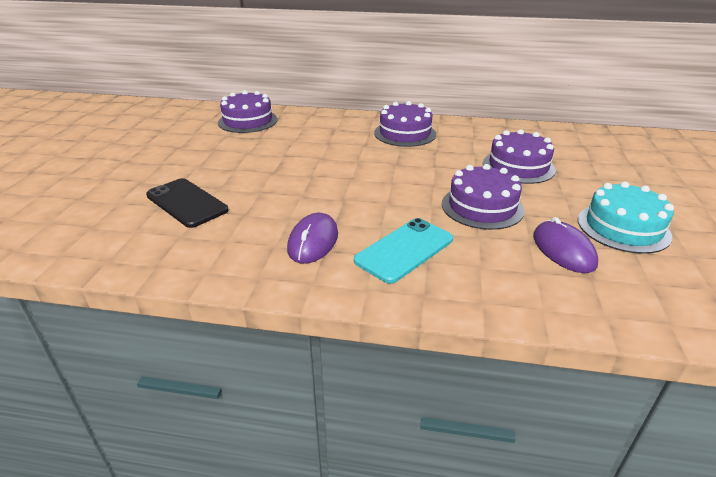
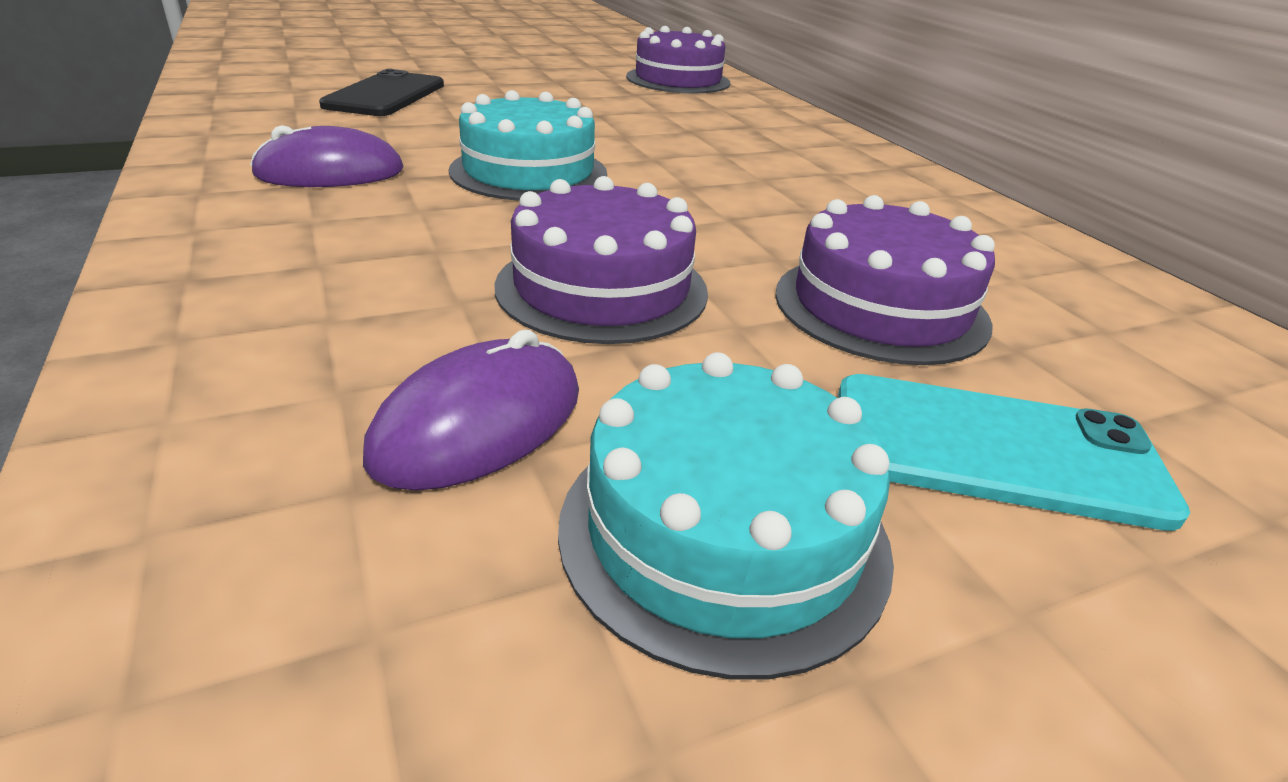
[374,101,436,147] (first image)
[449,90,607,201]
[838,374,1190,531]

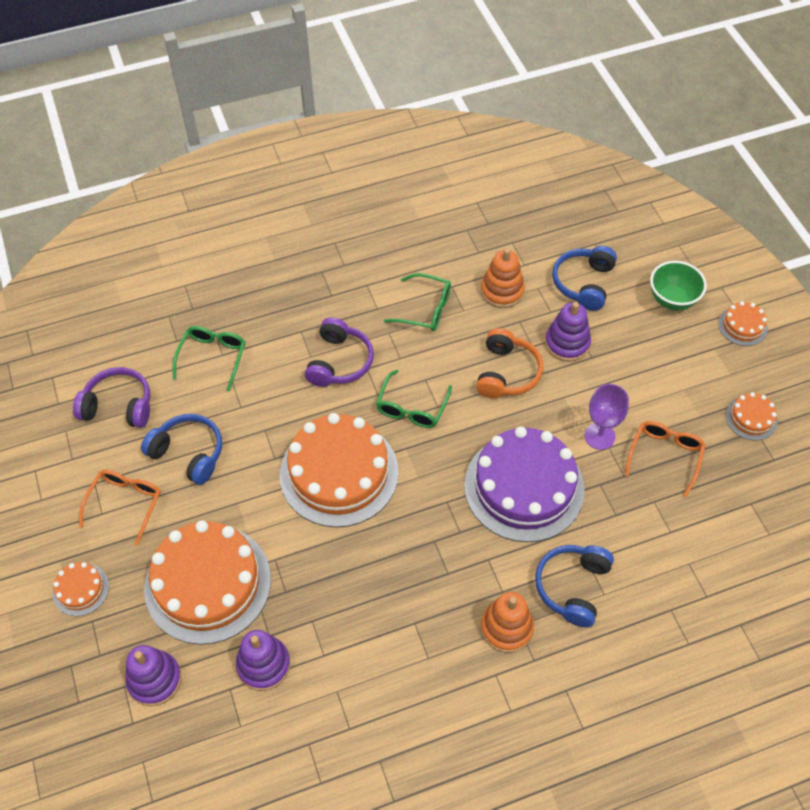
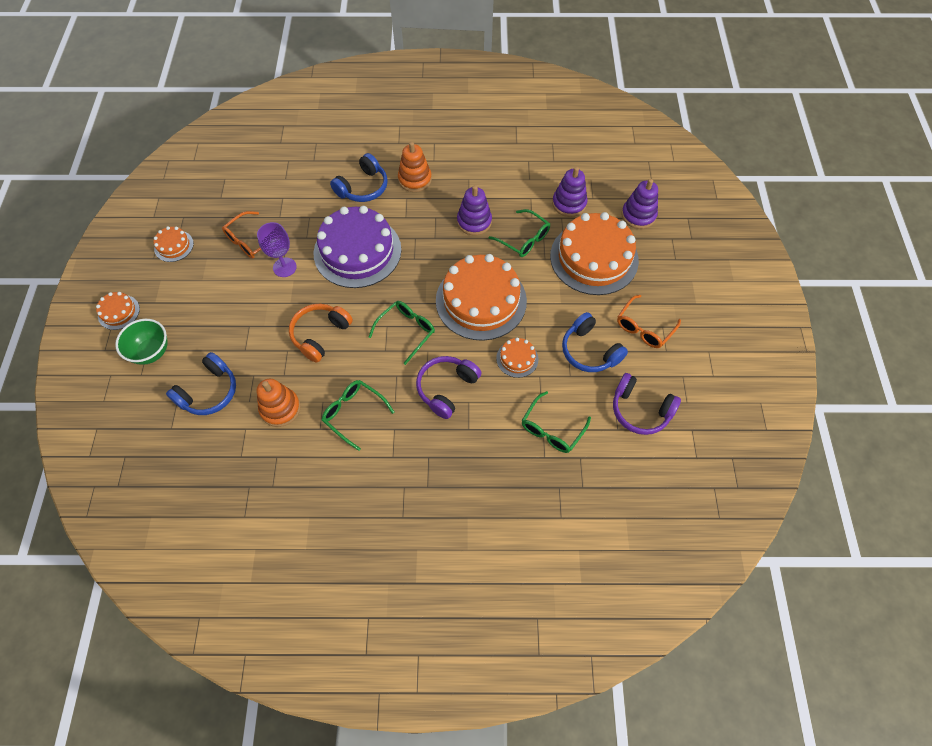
[489,209,550,257]
[496,337,539,378]
[457,185,492,235]

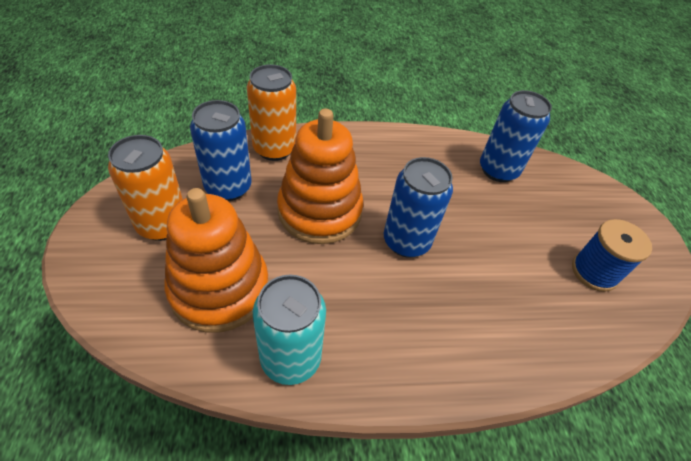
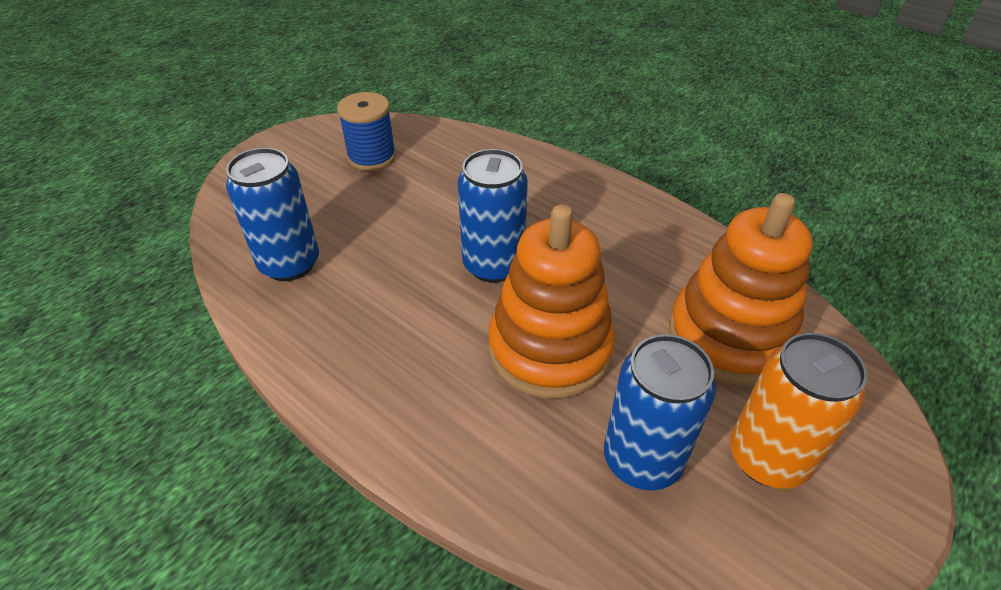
[247,64,296,161] (first image)
[253,275,326,385] (first image)

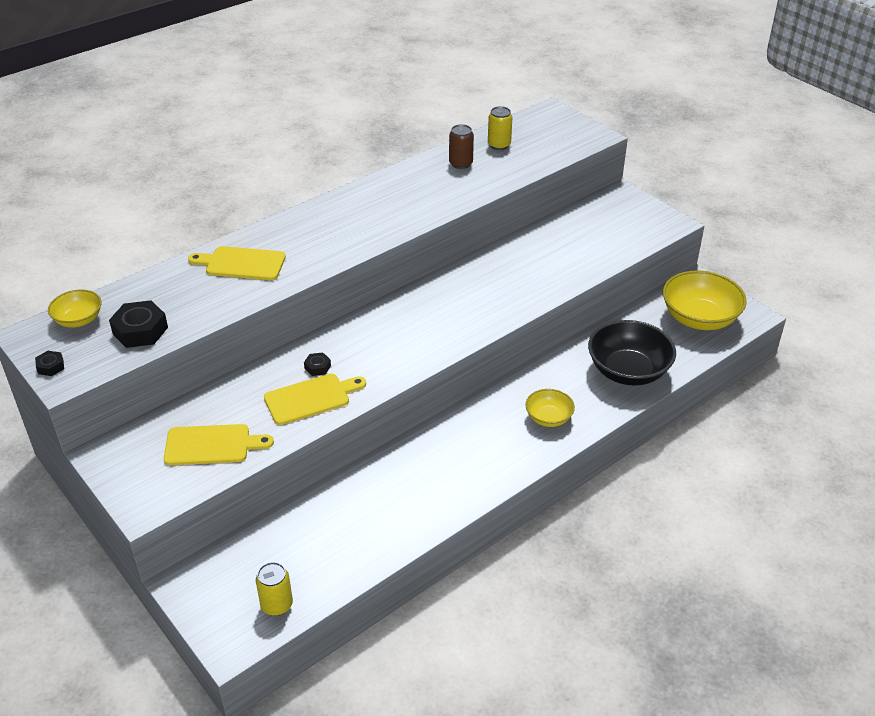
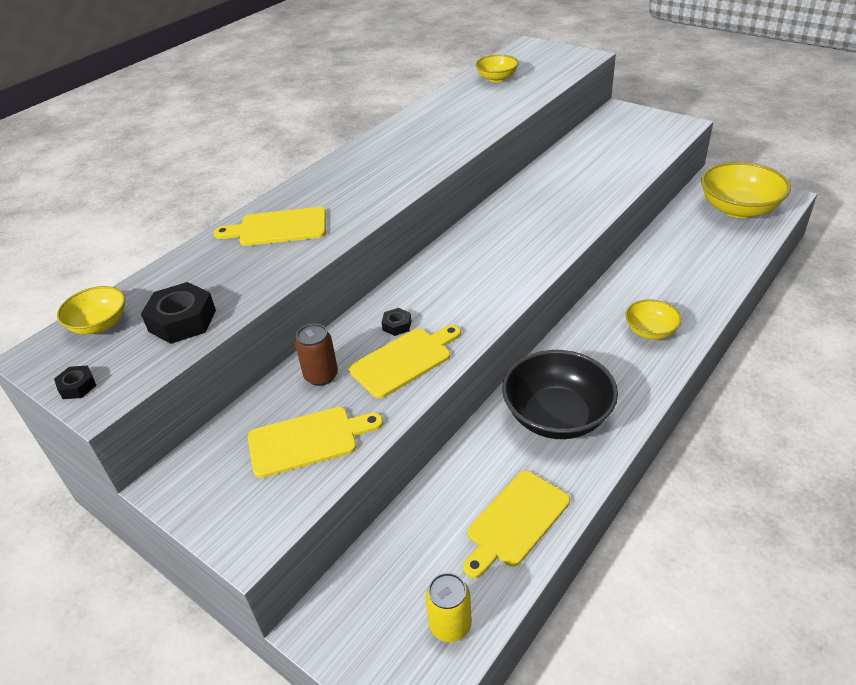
[463,471,570,578]
[295,324,338,386]
[502,350,618,439]
[475,55,519,82]

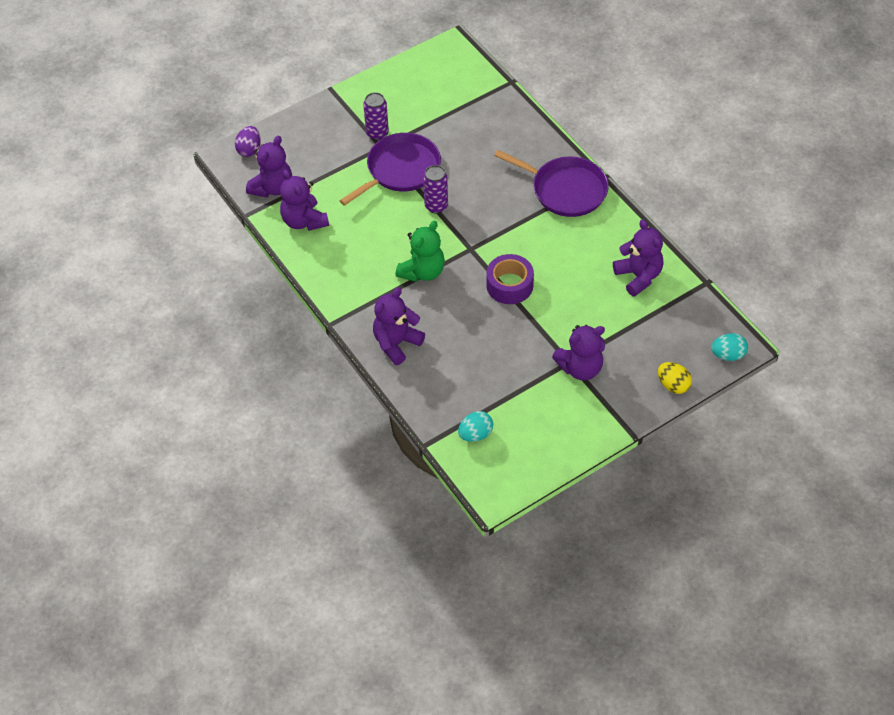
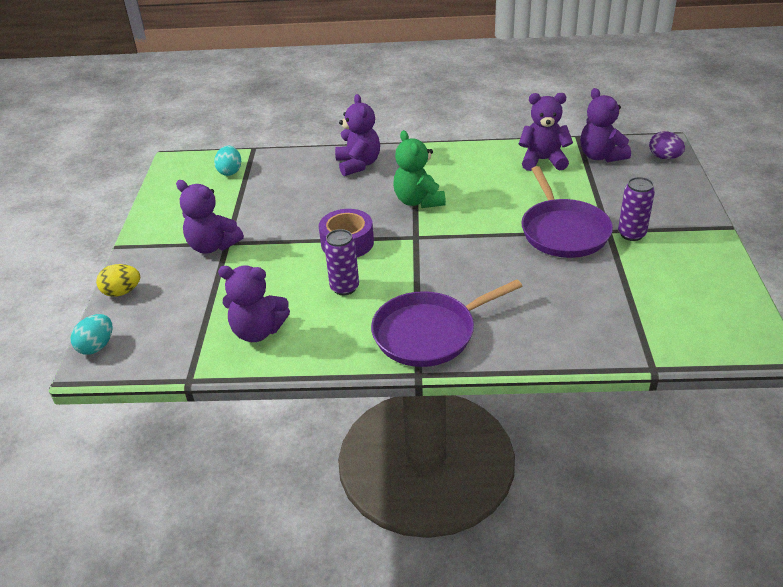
[324,229,359,295]
[176,180,244,254]

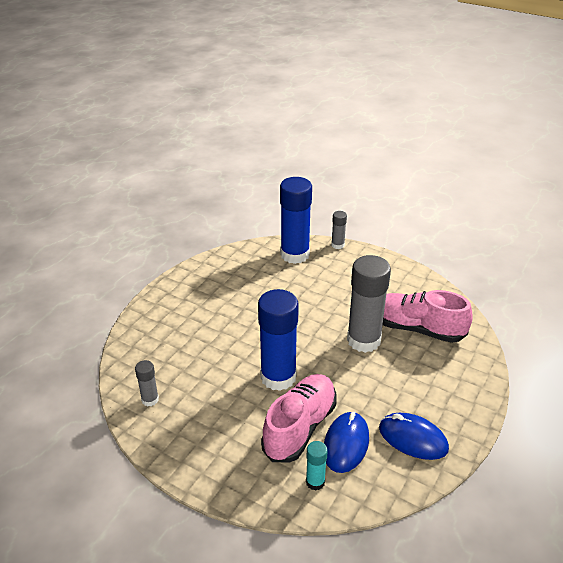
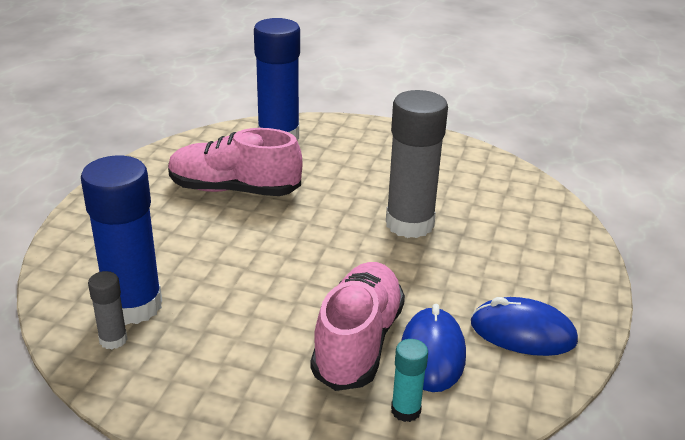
[331,211,347,249] (first image)
[81,156,162,325]
[168,128,303,196]

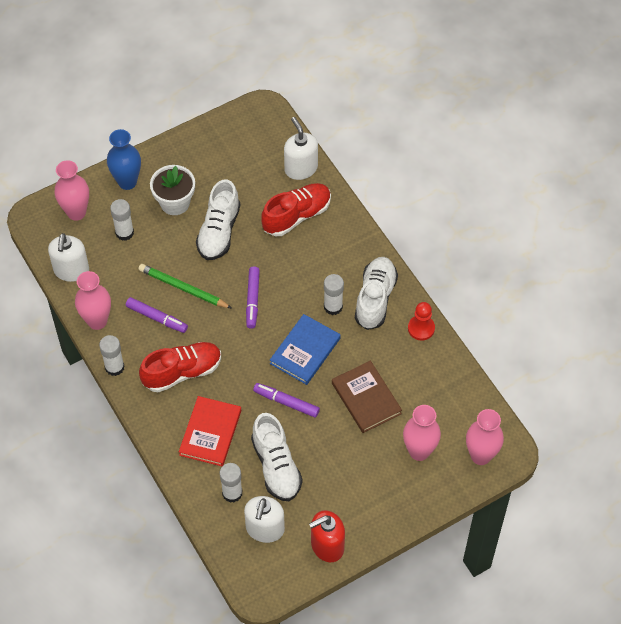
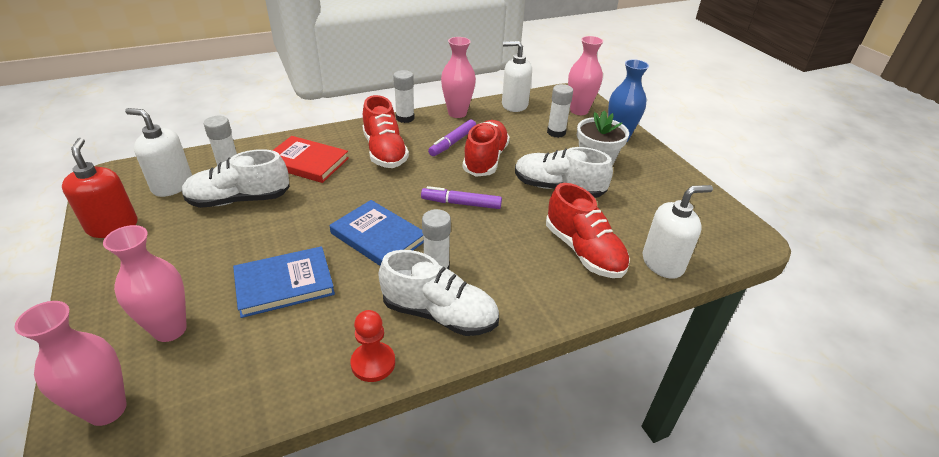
[253,383,320,418] (first image)
[463,120,510,177]
[233,246,335,318]

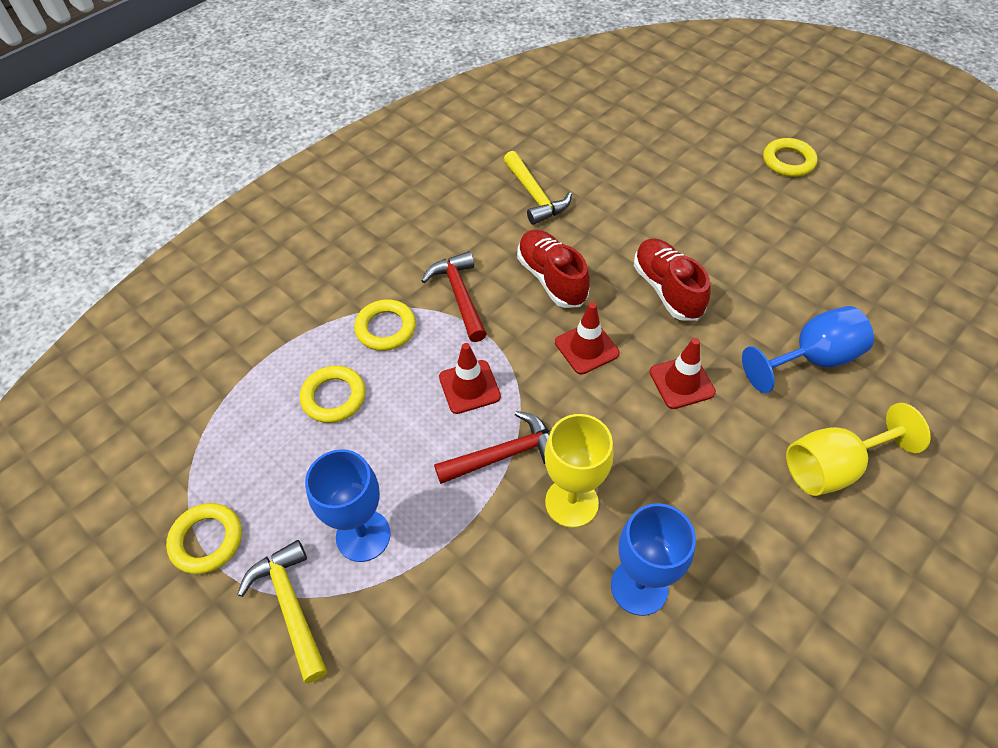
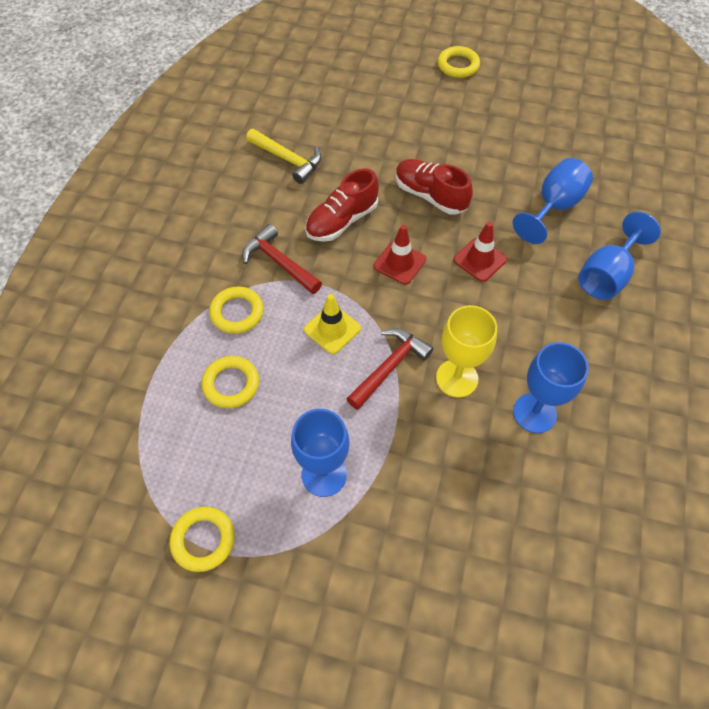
[237,540,327,683] (first image)
[304,294,361,354]
[578,212,661,300]
[305,168,379,242]

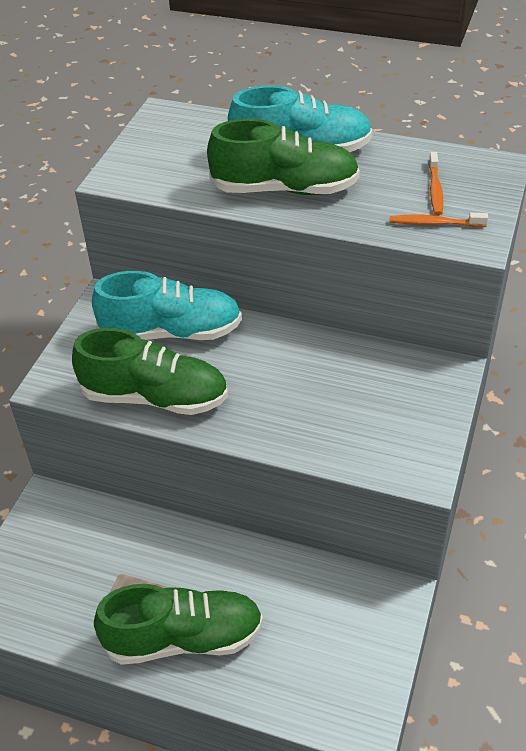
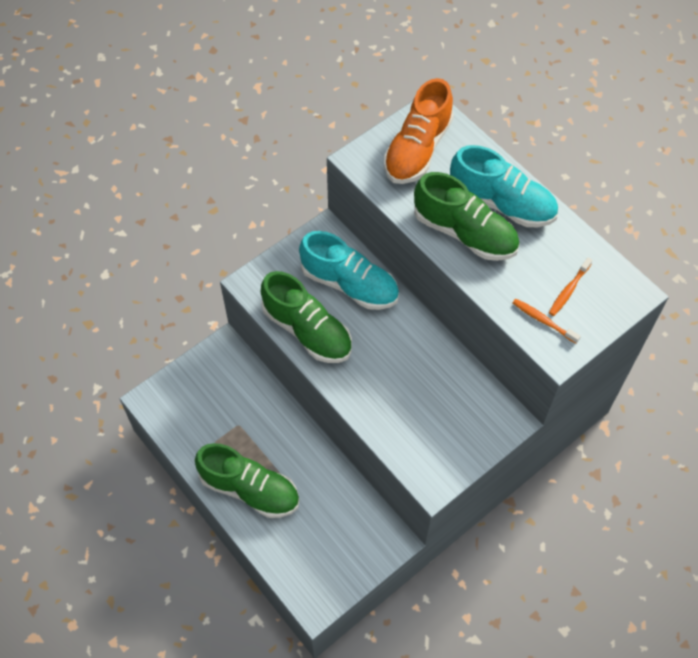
[384,78,454,184]

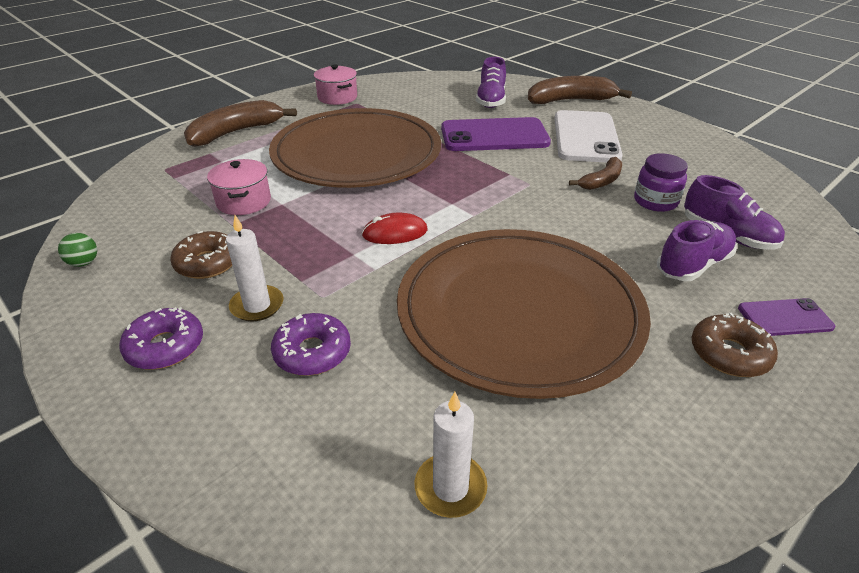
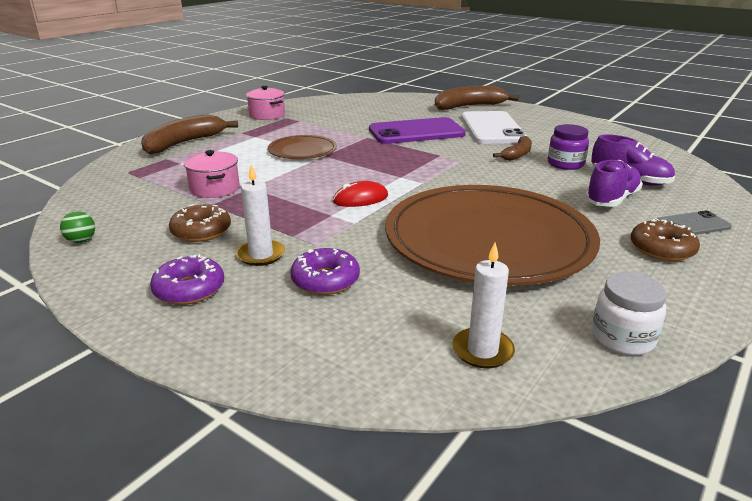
[476,57,506,108] (first image)
[591,272,667,356]
[657,210,732,235]
[268,135,337,159]

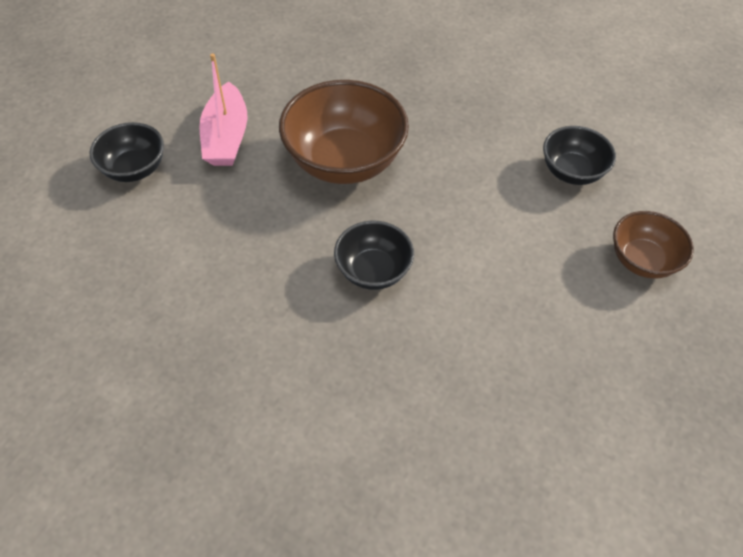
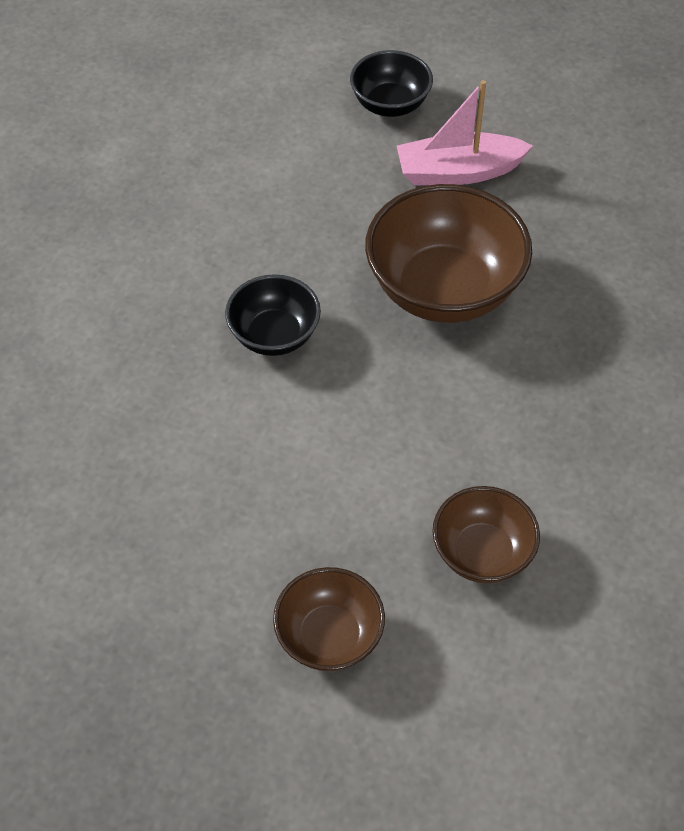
[432,486,540,583]

